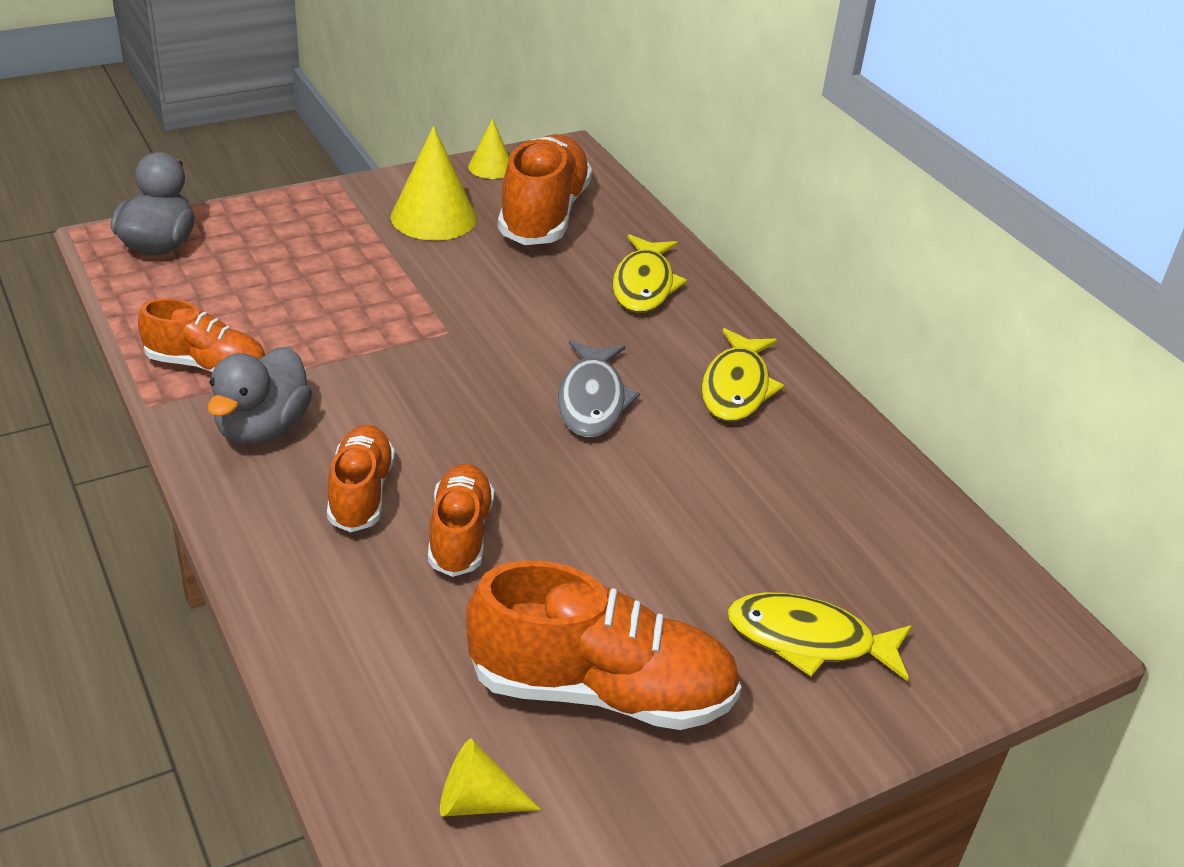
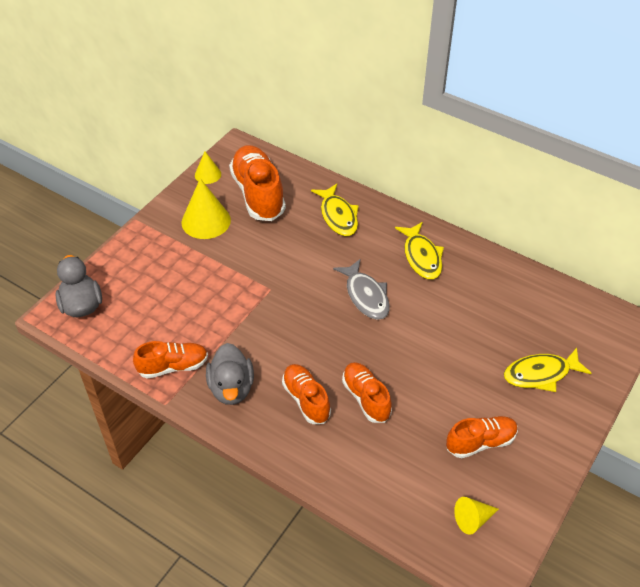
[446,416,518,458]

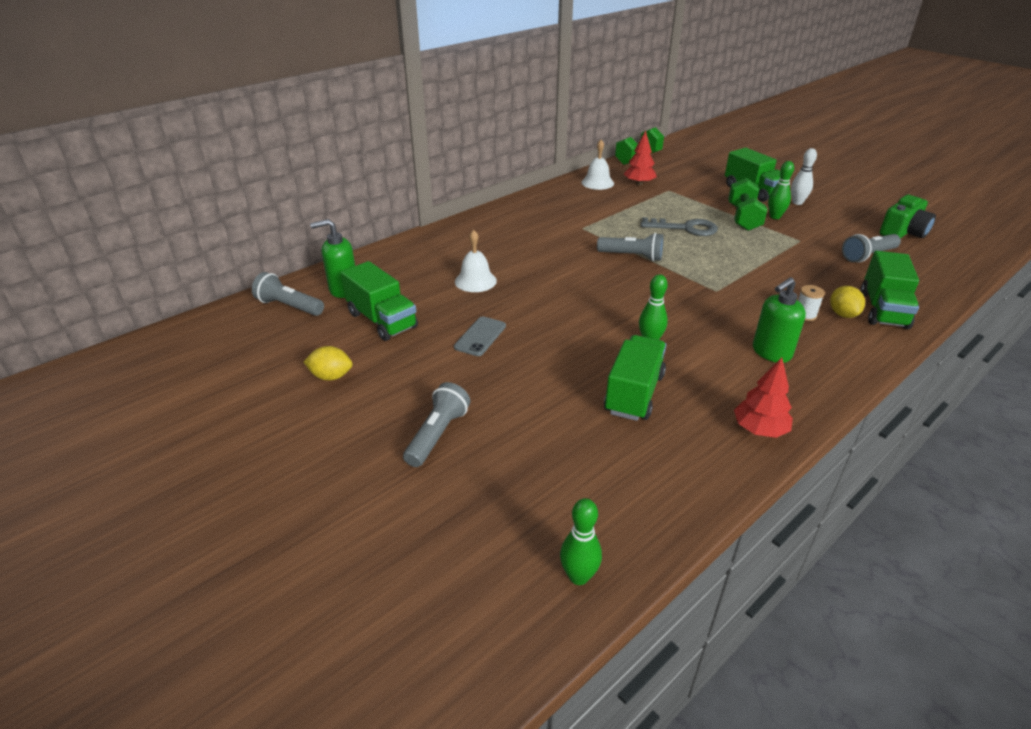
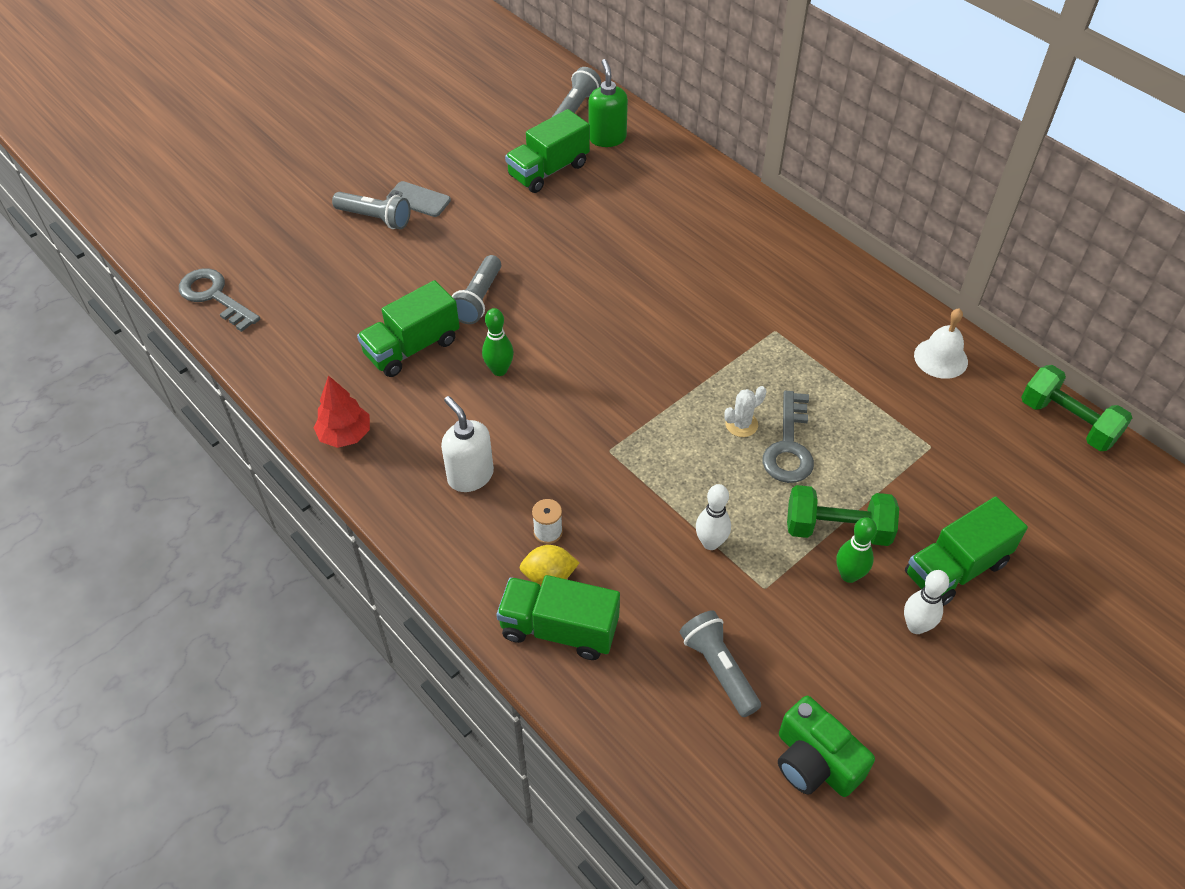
[304,346,353,381] (first image)
[455,230,497,292] (first image)
[624,130,657,185] (first image)
[696,484,731,550]
[724,386,766,437]
[386,181,451,217]
[452,255,501,324]
[179,268,260,332]
[441,396,494,492]
[357,280,460,377]

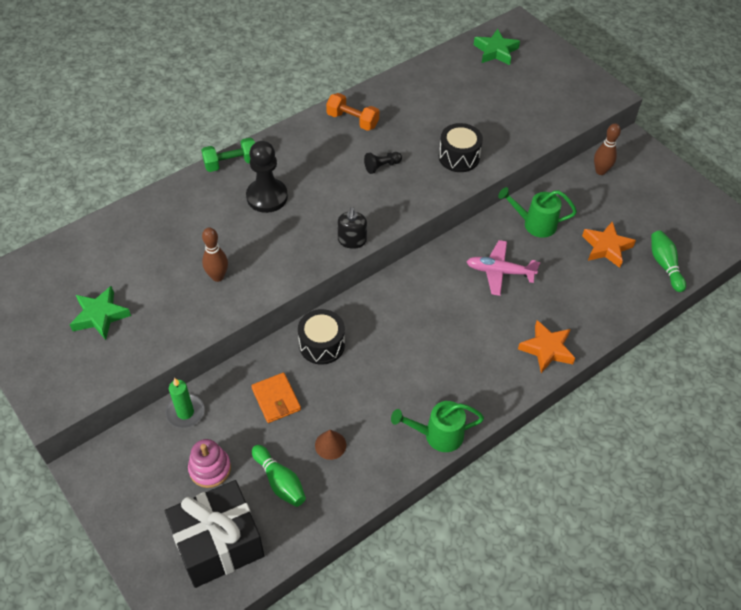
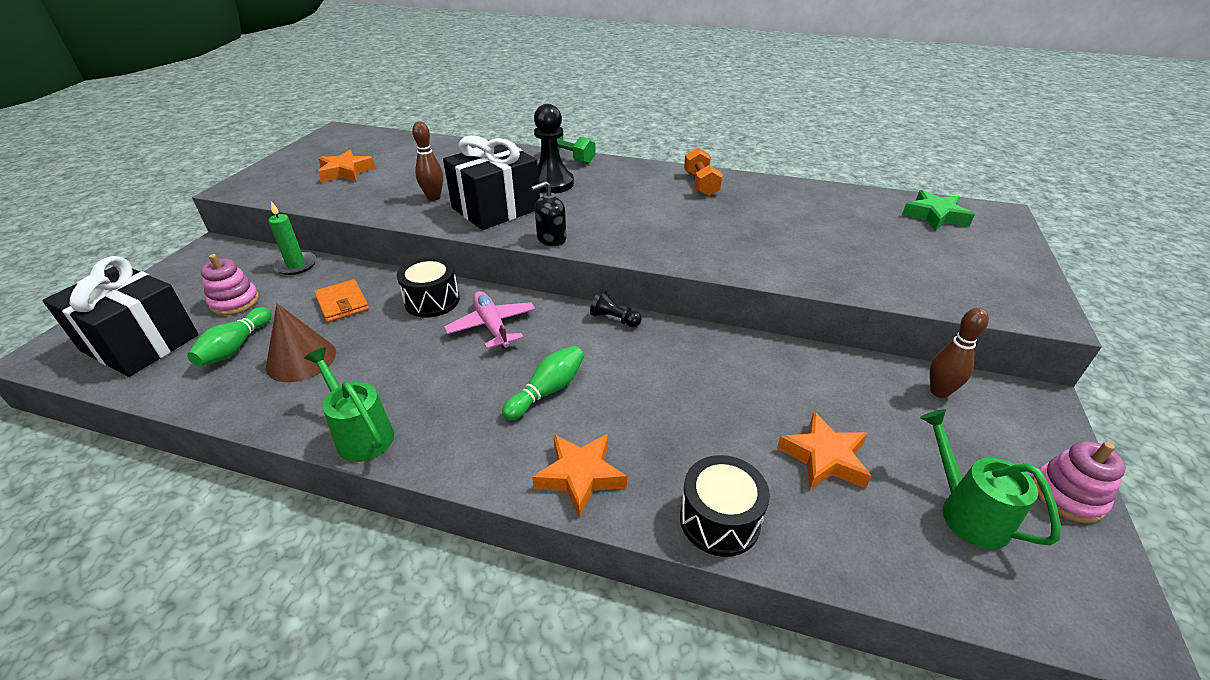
[443,135,540,230]
[1033,441,1126,523]
[590,289,642,327]
[680,455,770,557]
[444,291,536,349]
[920,409,1061,549]
[502,346,584,420]
[318,150,375,183]
[314,279,369,322]
[266,303,336,382]

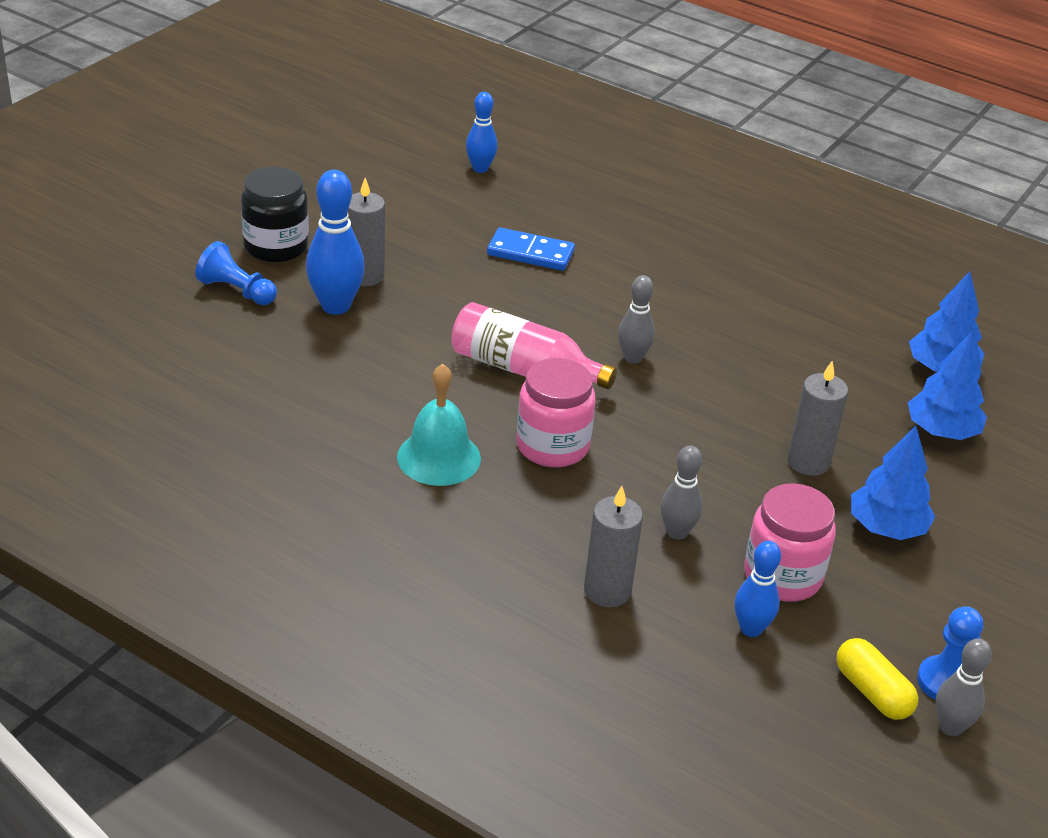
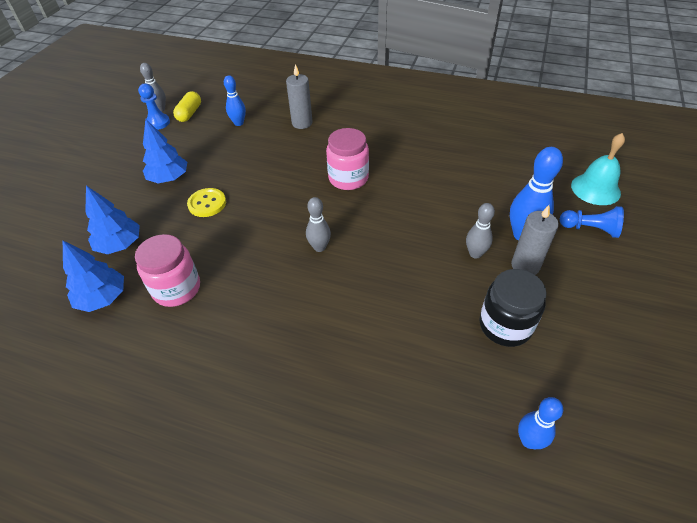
[451,302,617,389] (first image)
[487,227,575,271] (first image)
[480,269,546,347]
[571,133,625,205]
[466,203,495,258]
[135,234,200,307]
[187,188,226,217]
[173,91,201,122]

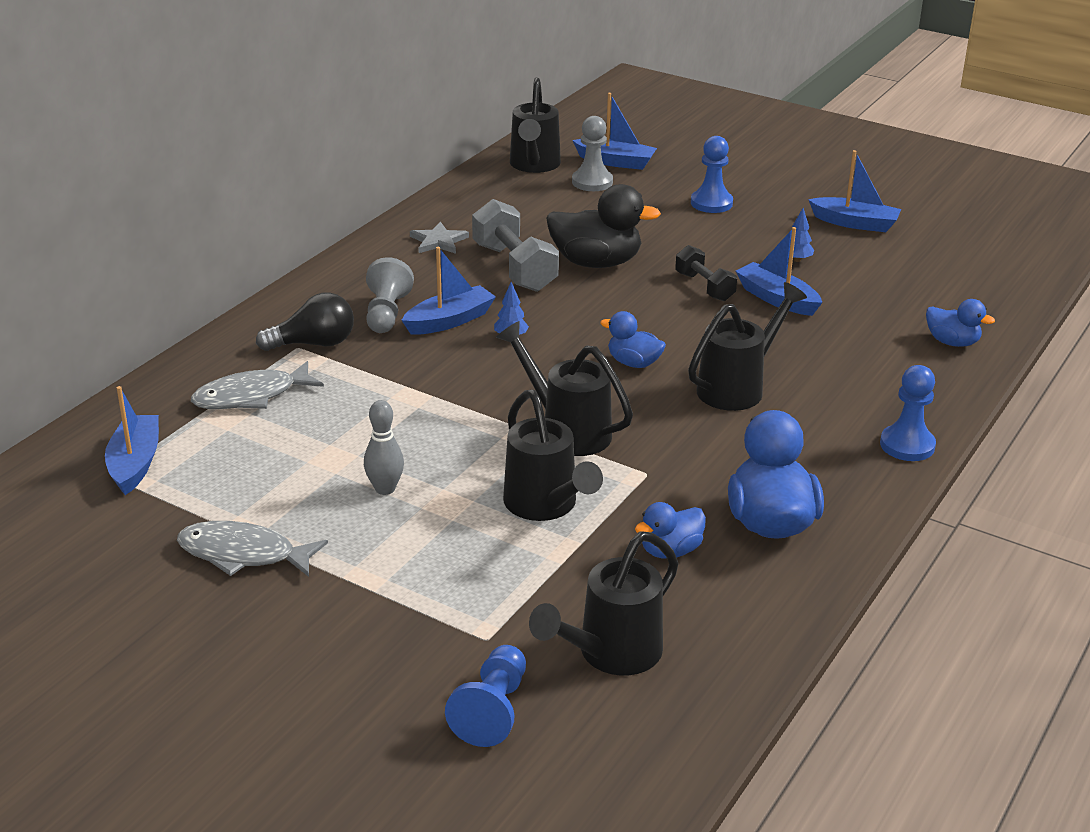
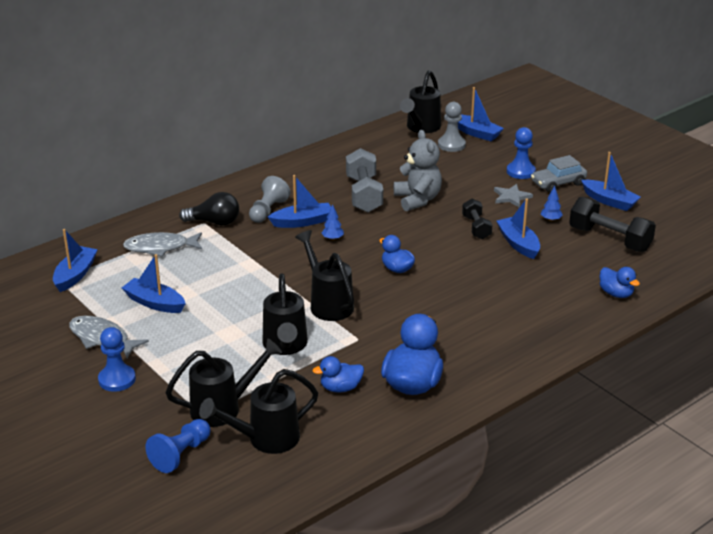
[364,400,404,495] (first image)
[122,254,186,313]
[531,155,587,193]
[569,197,656,252]
[494,184,533,208]
[165,339,282,427]
[98,327,136,392]
[394,130,442,211]

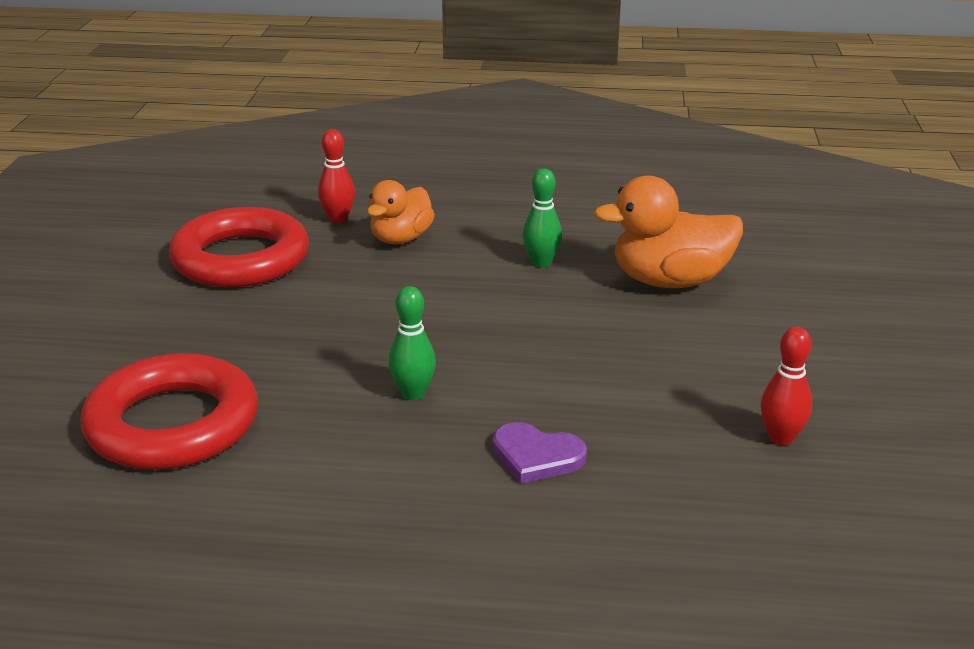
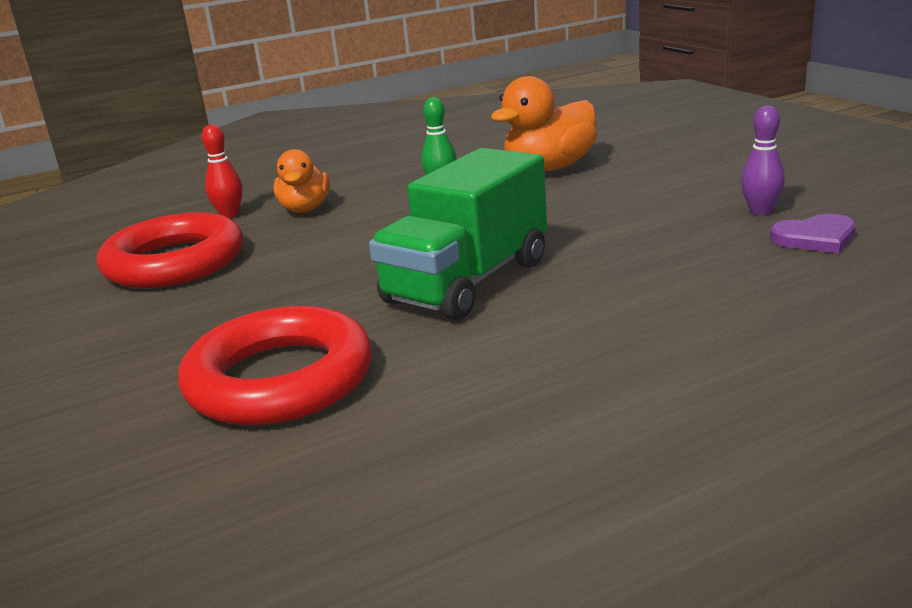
[770,214,856,253]
[369,148,547,320]
[741,106,785,215]

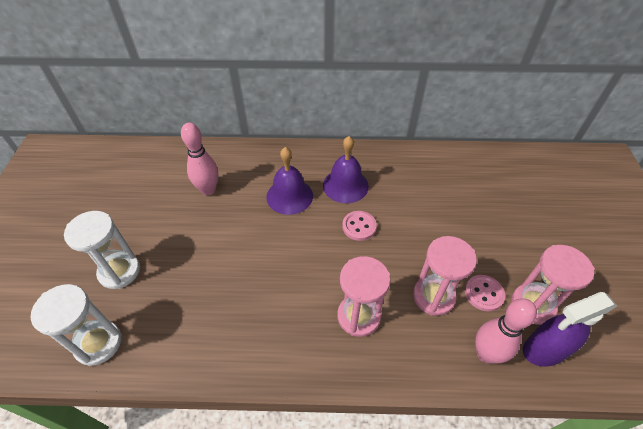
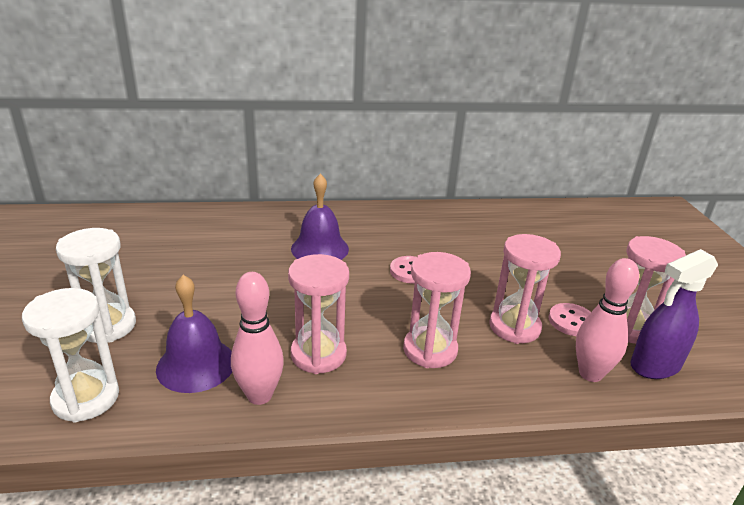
[288,254,349,374]
[231,272,284,405]
[156,275,232,393]

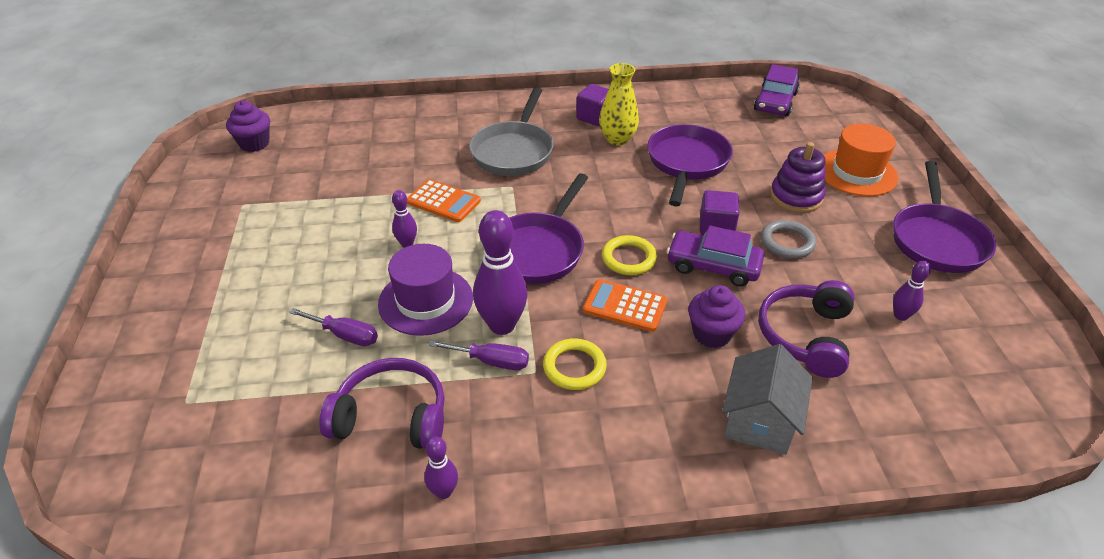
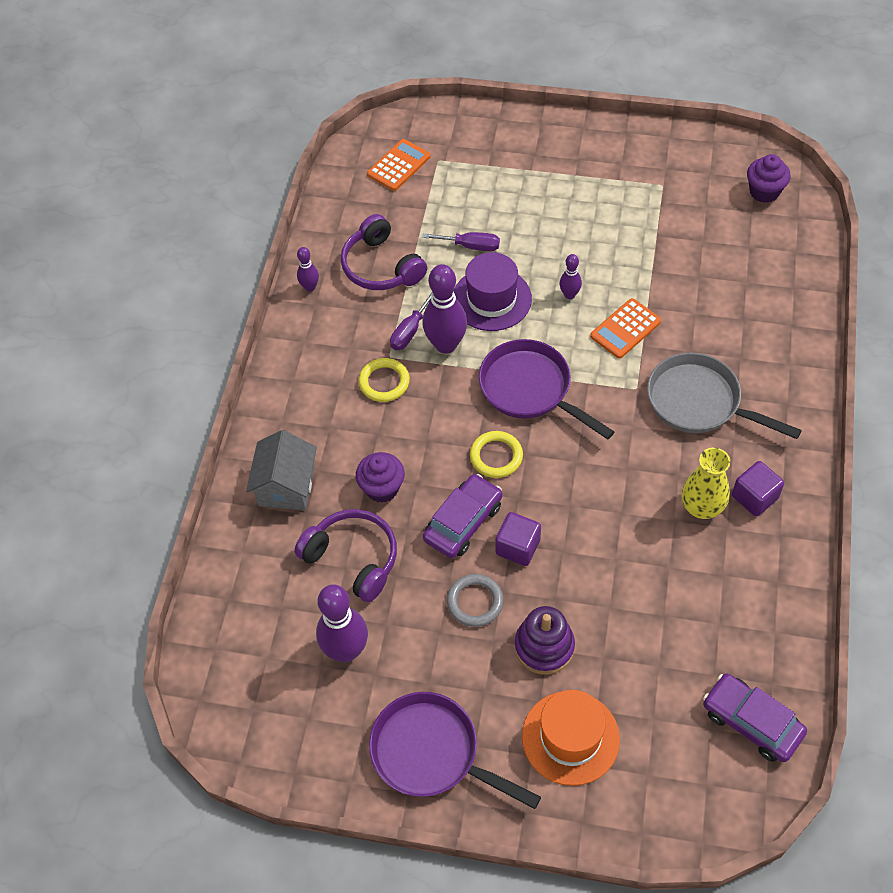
[647,124,733,206] (first image)
[367,139,431,191]
[422,232,500,251]
[341,214,427,290]
[246,430,317,510]
[316,584,368,662]

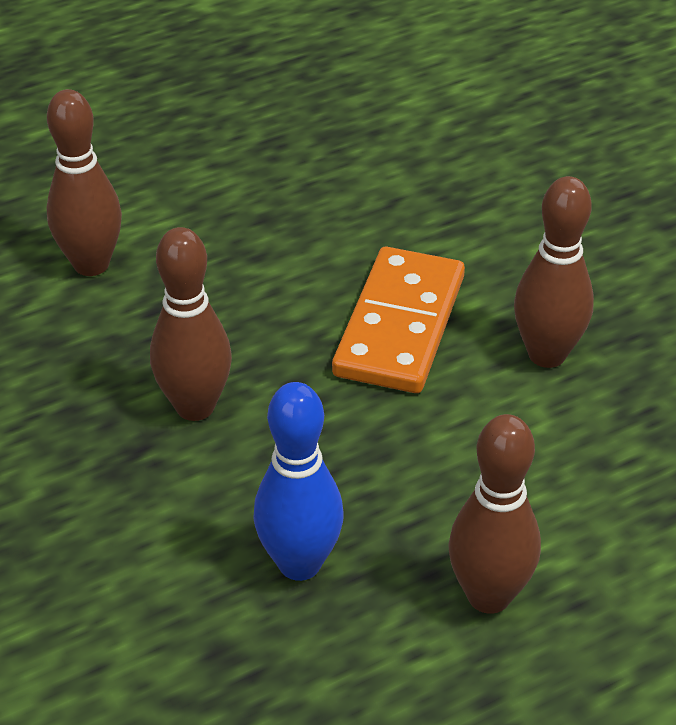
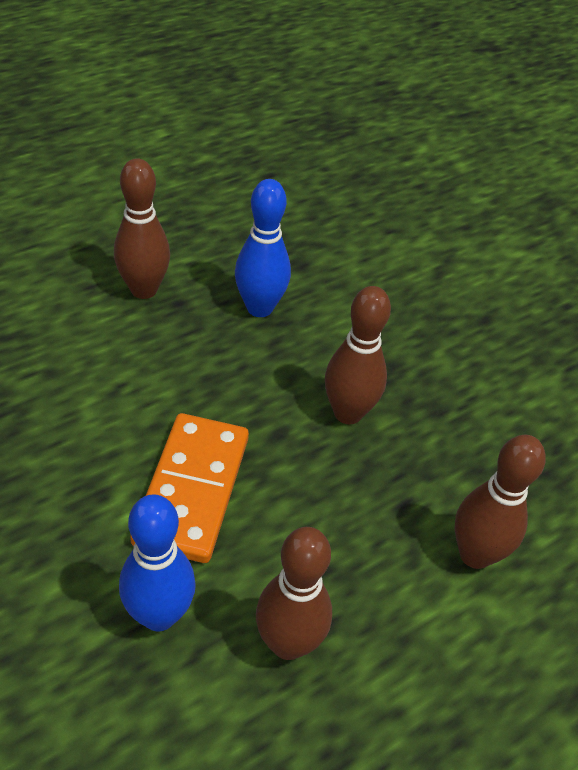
[119,494,196,631]
[256,527,332,660]

